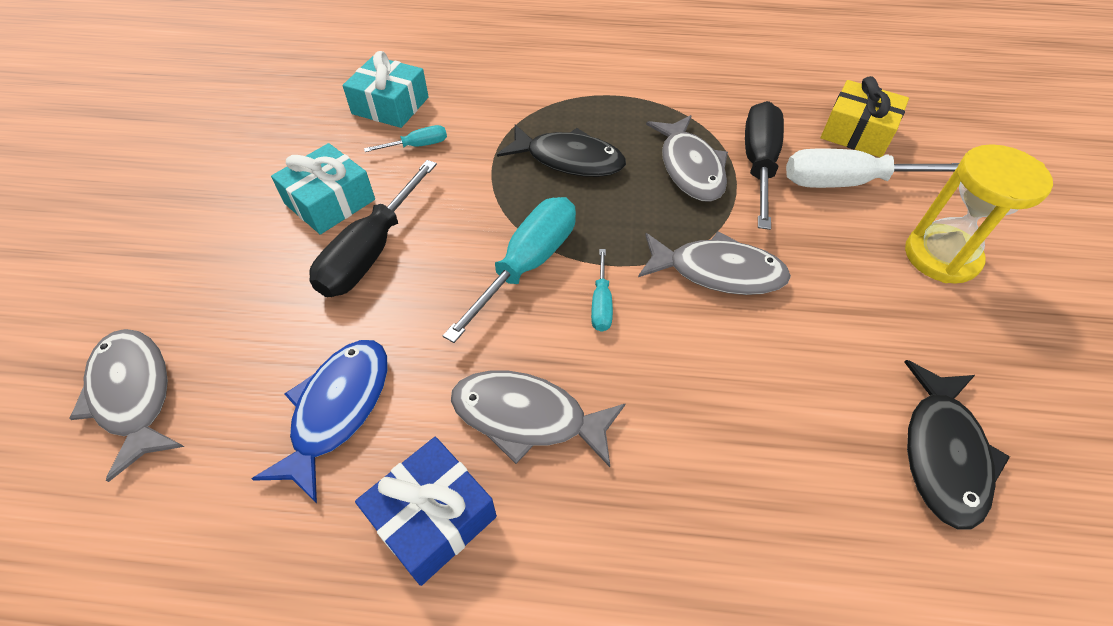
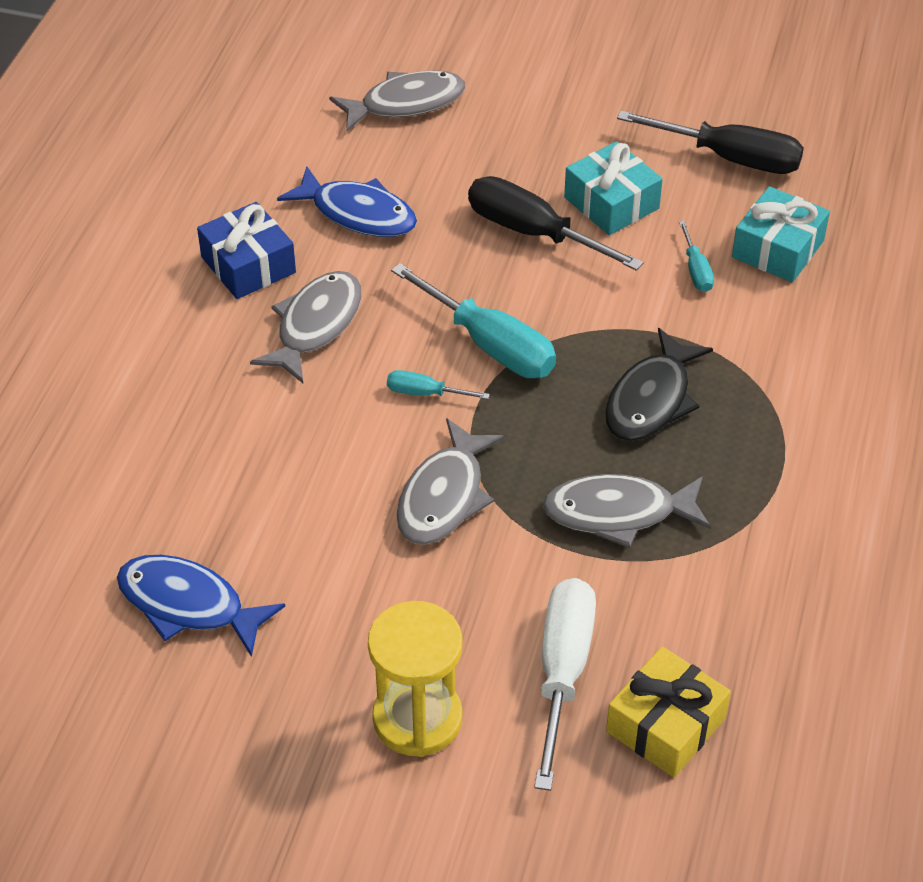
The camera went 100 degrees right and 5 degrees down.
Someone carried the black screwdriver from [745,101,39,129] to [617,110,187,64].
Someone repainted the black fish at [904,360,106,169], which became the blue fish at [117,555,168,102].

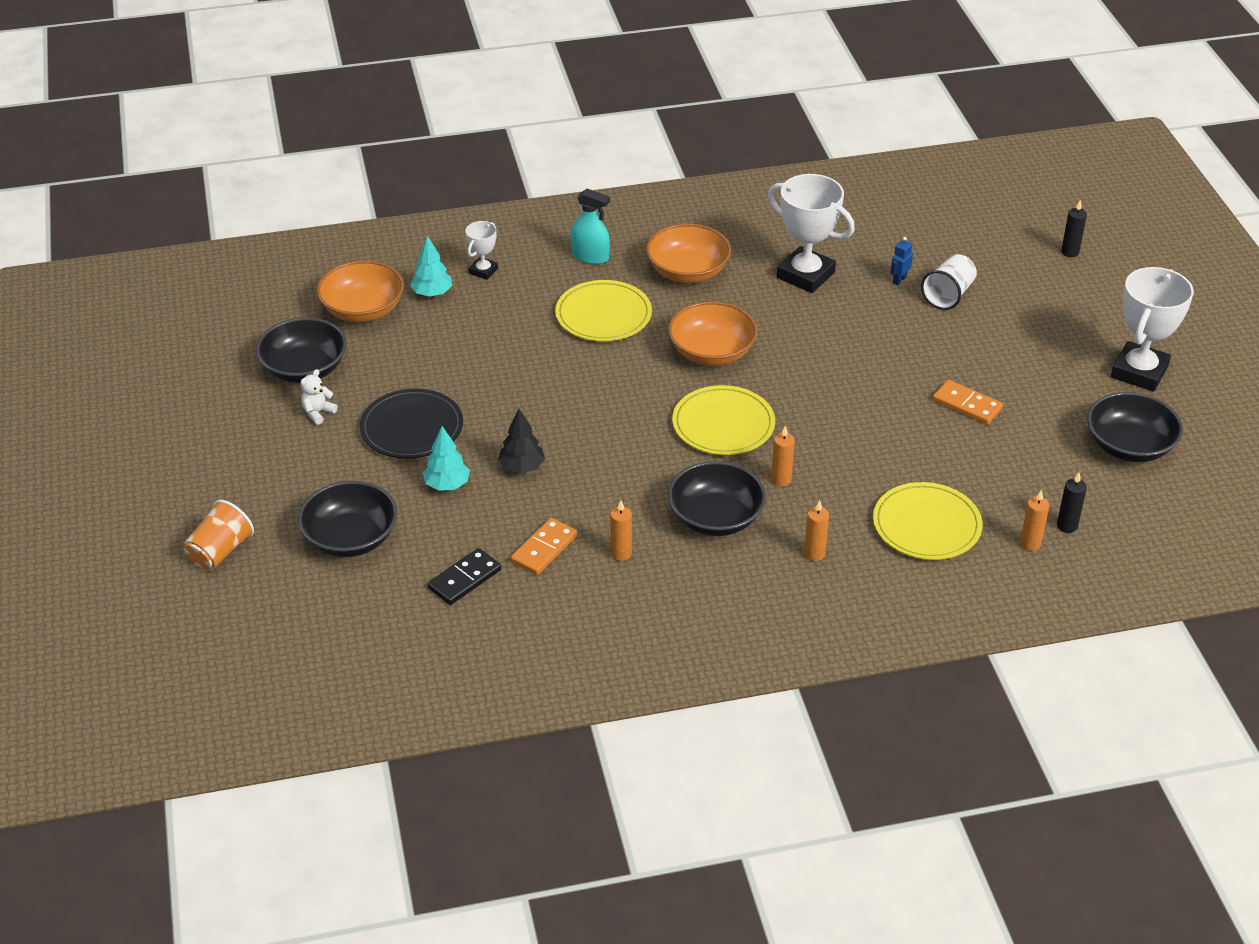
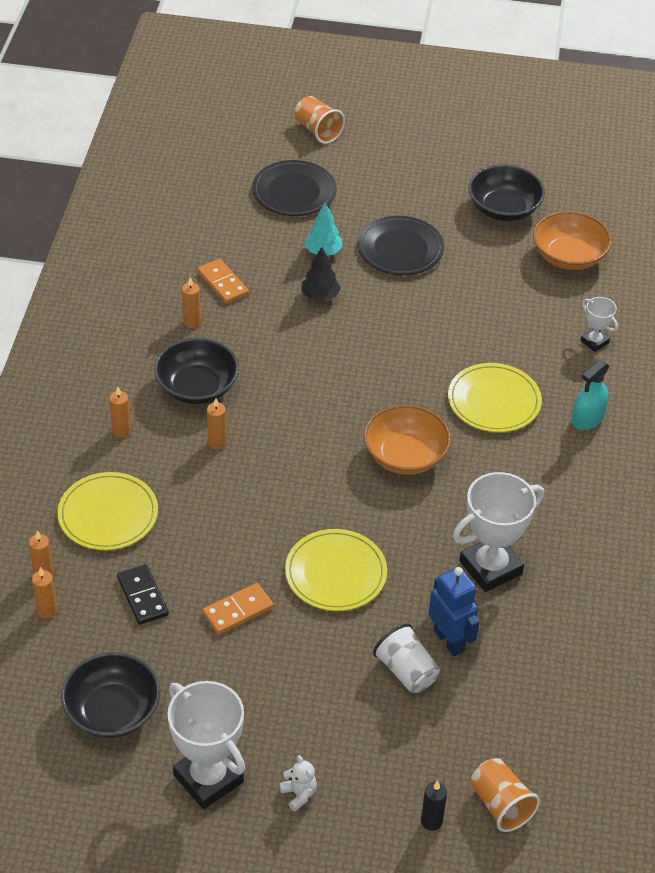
The camera went 110 degrees right and 5 degrees up.
Someone took away the orange bowl at [646,223,85,60].
Someone took away the turquoise tree at [410,236,42,61].
Someone scaled the blue robot at [891,237,22,48] by 1.99.
Someone carried the white teddy bear from [301,369,37,56] to [279,755,38,57].
Someone carried the yellow plate from [672,385,103,70] to [285,529,102,82].
Someone repainted the black candle at [1057,472,30,61], which became the orange candle at [32,567,25,51].
Someone swapped the black bowl at [298,481,99,76] for the black plate at [252,160,84,56].
Someone carried the black domino from [428,548,73,57] to [117,564,52,61].
Someone put down the orange cup at [470,758,70,74].

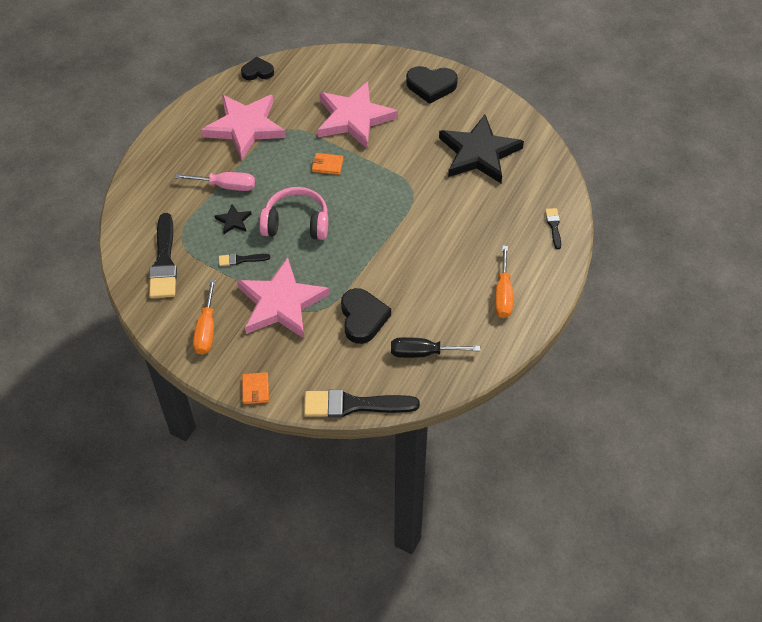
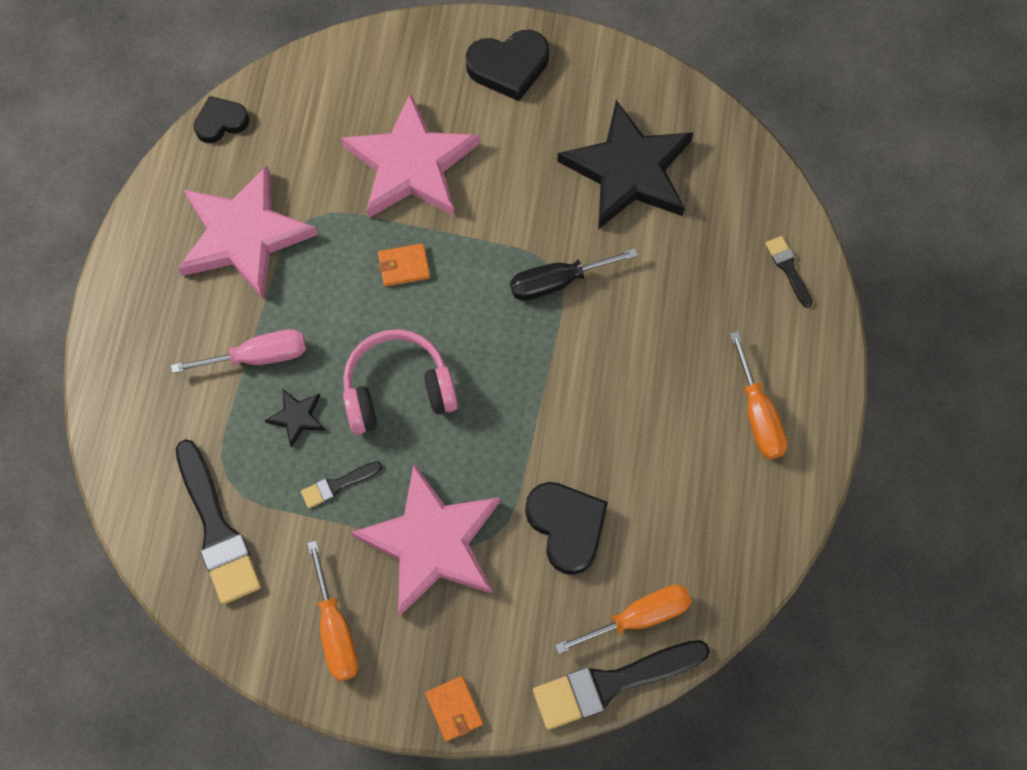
The camera went 20 degrees left and 15 degrees up.
Someone carried the black screwdriver from [391,337,89,21] to [510,248,128,53].
Someone put down the orange screwdriver at [555,585,137,69].

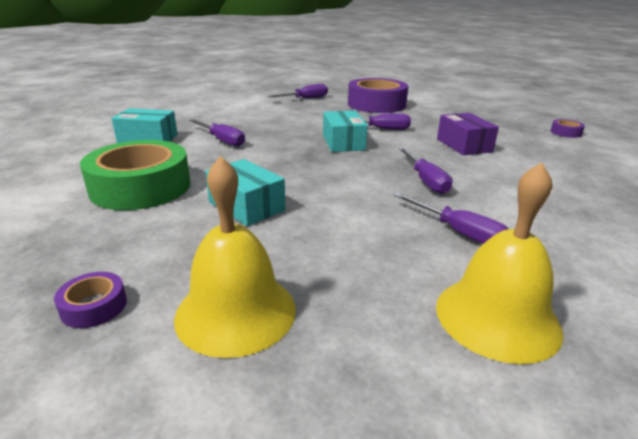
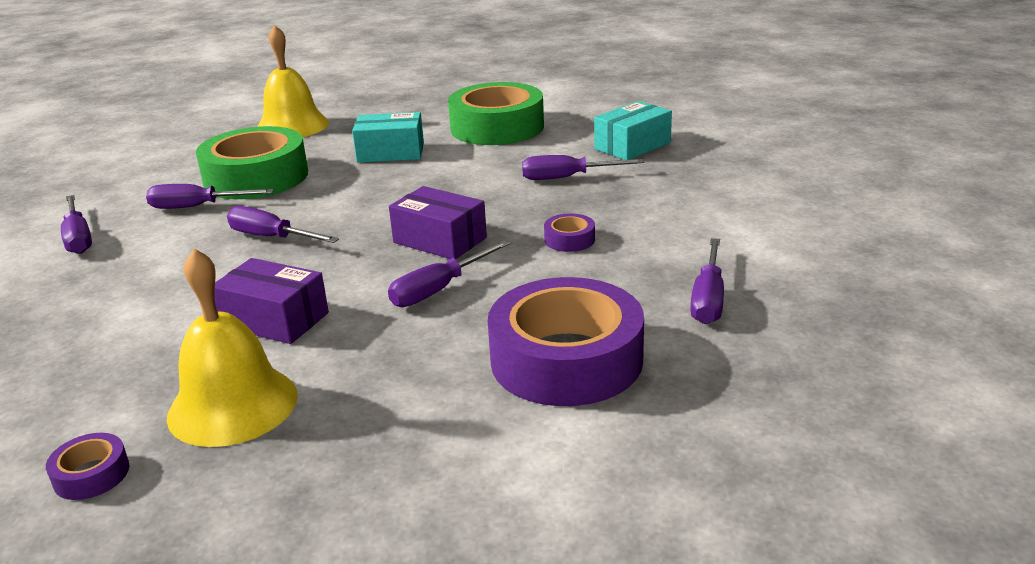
The camera went 135 degrees right and 0 degrees up.
Someone repainted the turquoise box at [323,111,45,41], which became the purple box at [389,186,98,74].
Someone carried the yellow bell from [436,162,128,202] to [166,248,132,199].
Someone carried the purple tape from [54,272,73,56] to [544,213,51,39].
Someone put down the green tape at [196,126,112,73].
Someone put down the purple screwdriver at [61,195,31,59].

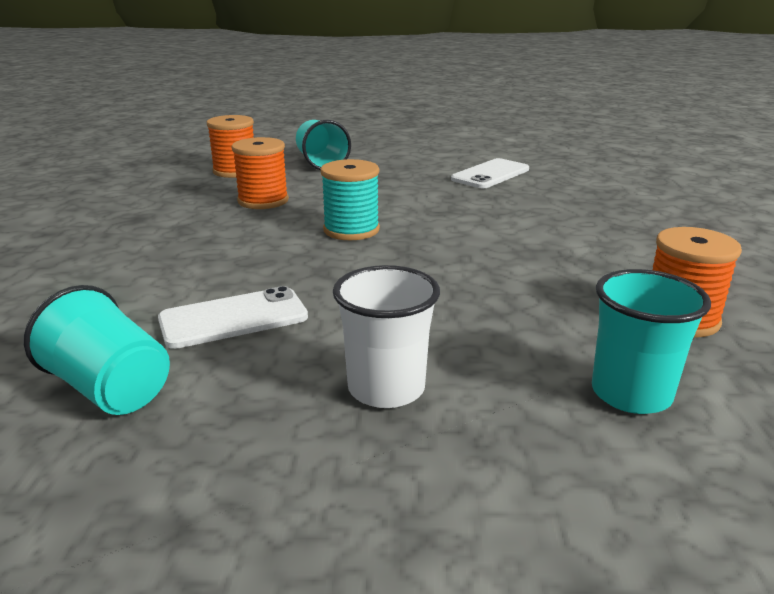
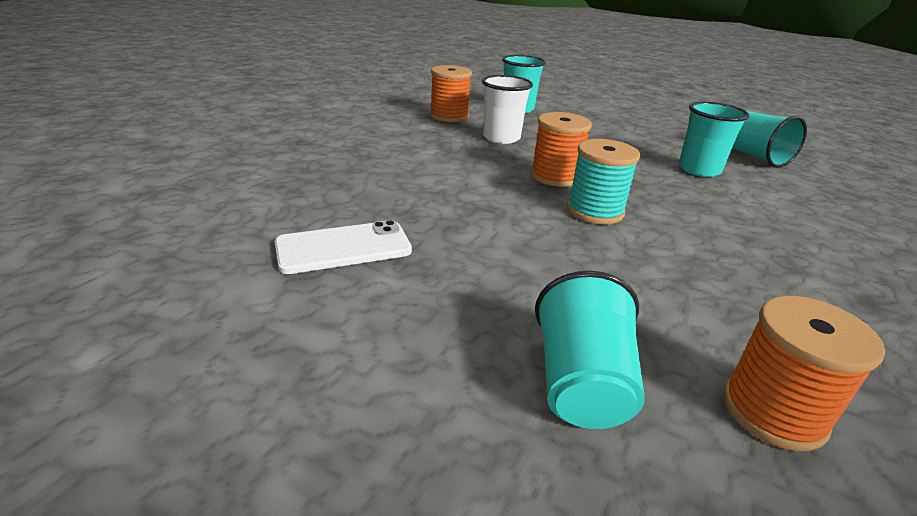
The camera went 155 degrees left and 5 degrees up.
Someone carried the orange spool from [231,137,58,72] to [531,112,61,75].
Someone carried the white cup from [333,265,107,143] to [482,75,51,69].
Someone swapped the white phone at [158,286,150,63] for the turquoise cup at [679,102,71,75].

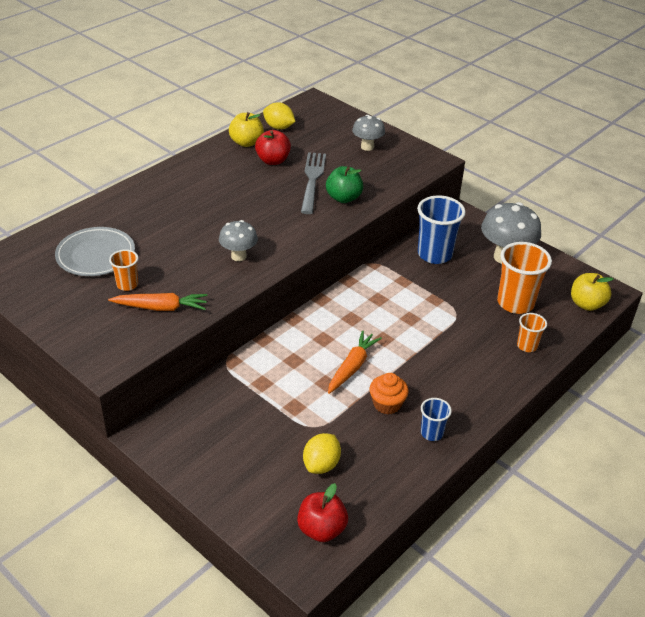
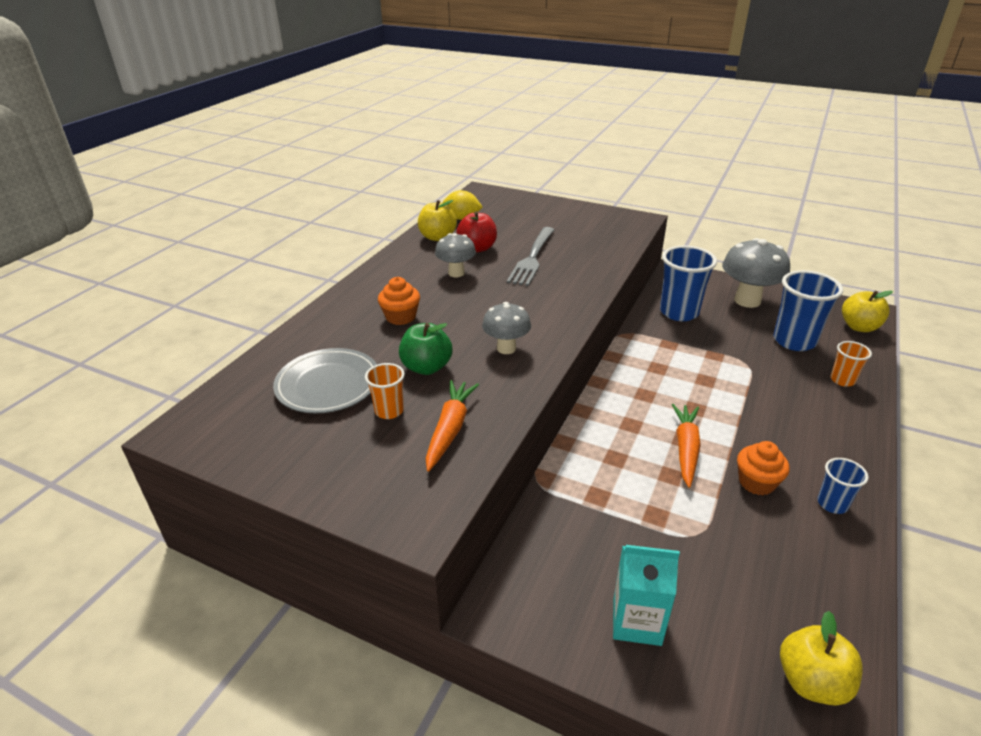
The camera went 15 degrees left and 5 degrees down.
Someone carried the grey mushroom from [352,115,33,36] to [435,233,41,44].
Someone rotated the grey fork at [301,152,25,62] by 150 degrees counterclockwise.
Someone carried the green apple from [326,166,37,37] to [399,323,53,52].
Someone repainted the orange cup at [497,242,55,72], which became the blue cup at [773,270,70,81].
Someone rotated the orange carrot at [108,293,100,18] by 60 degrees counterclockwise.
Someone took away the yellow lemon at [303,433,38,41].
Someone repainted the red apple at [297,483,51,59], which became the yellow apple at [780,611,83,95].
Someone put down the orange cupcake at [378,277,42,48].
Someone put down the turquoise carton at [613,545,67,101].

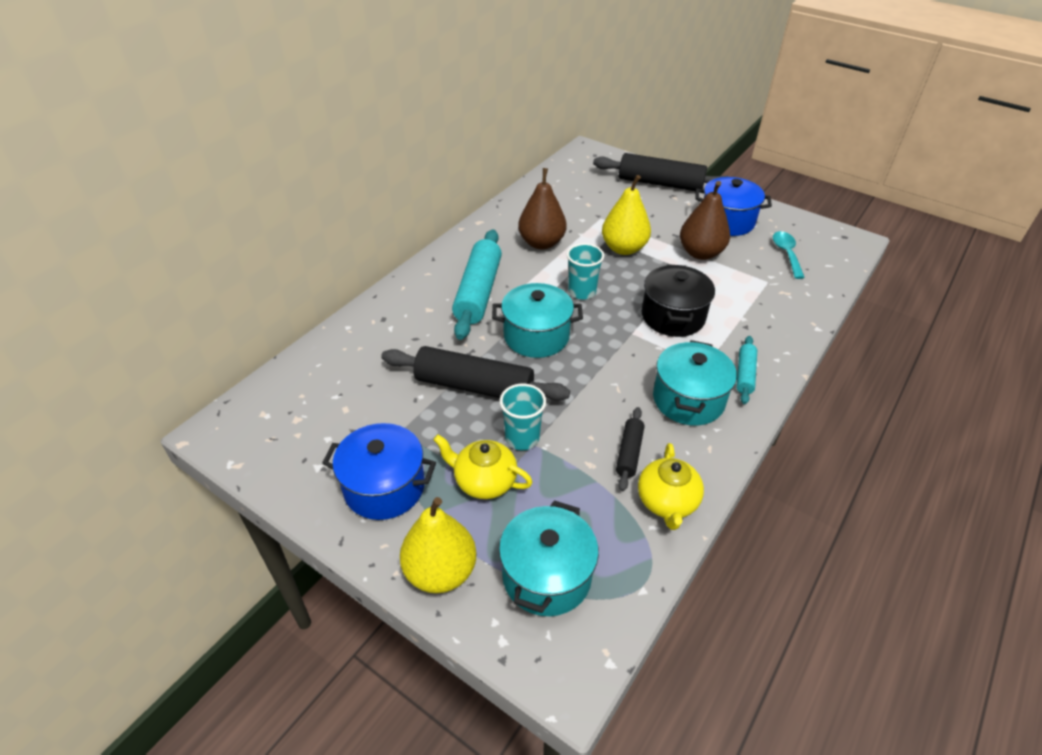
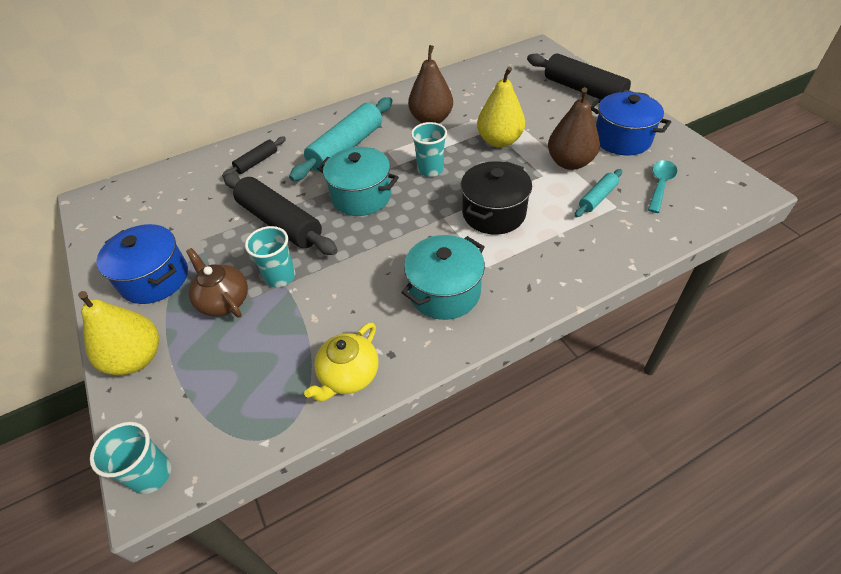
The camera went 30 degrees right and 5 degrees up.
Someone carried the turquoise rolling pin from [736,336,21,68] to [575,169,47,48].
Someone carried the black rolling pin from [616,407,28,84] to [222,137,64,39].
Someone repainted the yellow teapot at [433,434,100,65], which became the brown teapot at [186,248,62,70].
Someone took away the turquoise pot at [499,500,100,116].
Someone put down the turquoise cup at [90,422,81,72].

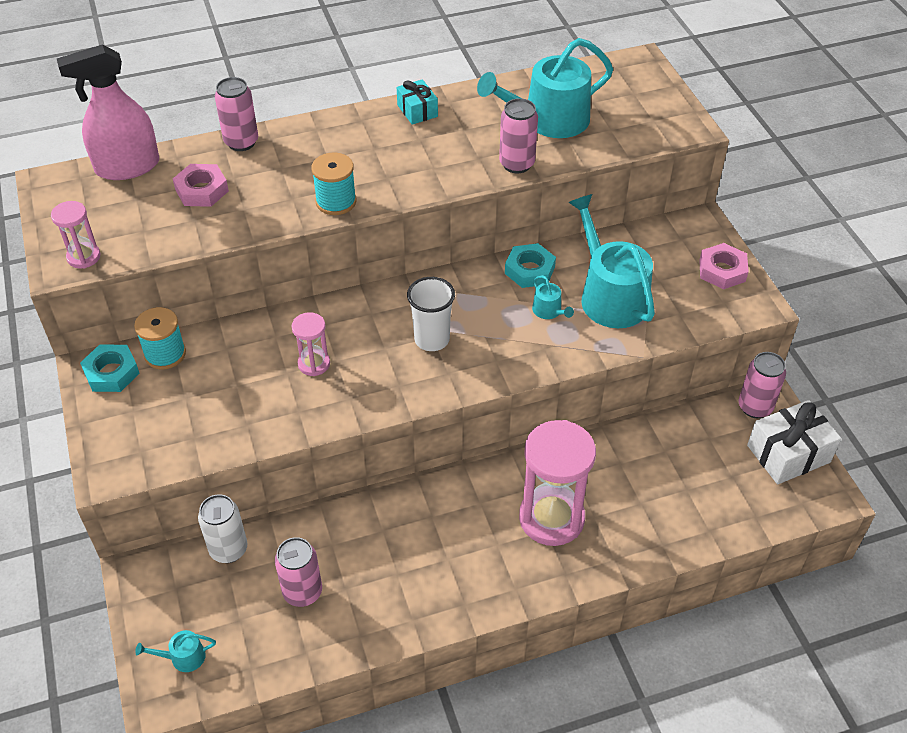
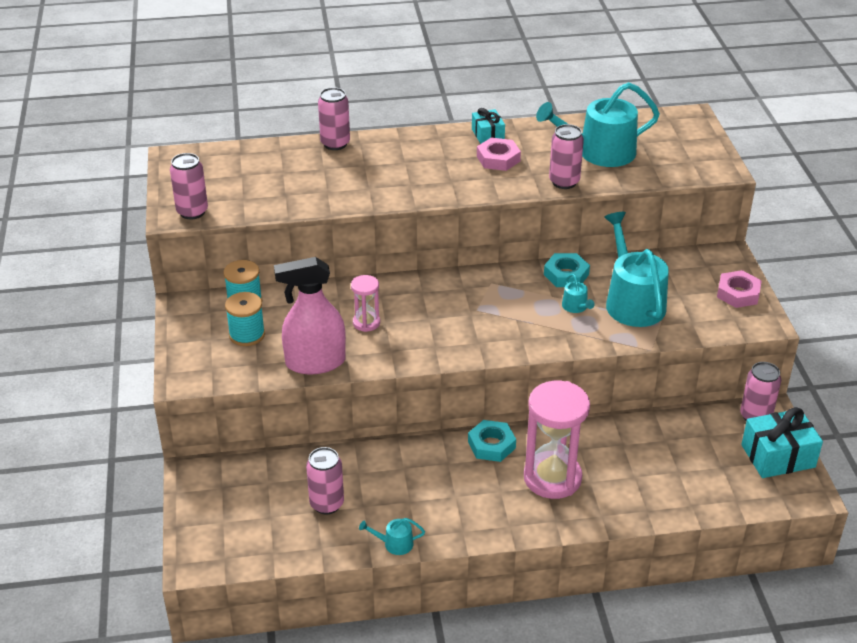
The camera went 10 degrees right and 10 degrees down.
Someone carried the pink spray bottle from [57,44,102,136] to [274,257,72,117].
Someone carried the turquoise spool from [311,152,45,63] to [225,292,40,54].
Someone carried the pink nut from [173,164,56,43] to [477,138,44,33].
Someone swapped the pink hourglass at [51,201,49,68] for the pink can at [170,153,38,66].
Someone took away the white cup at [407,277,48,74].
Someone carried the turquoise nut from [80,344,59,48] to [468,420,48,42].
Someone repainted the white gift at [747,400,94,84], which became the turquoise gift at [741,407,82,71].
Someone took away the white can at [198,494,49,69].
Someone carried the turquoise watering can from [135,630,81,42] to [359,518,66,37].

